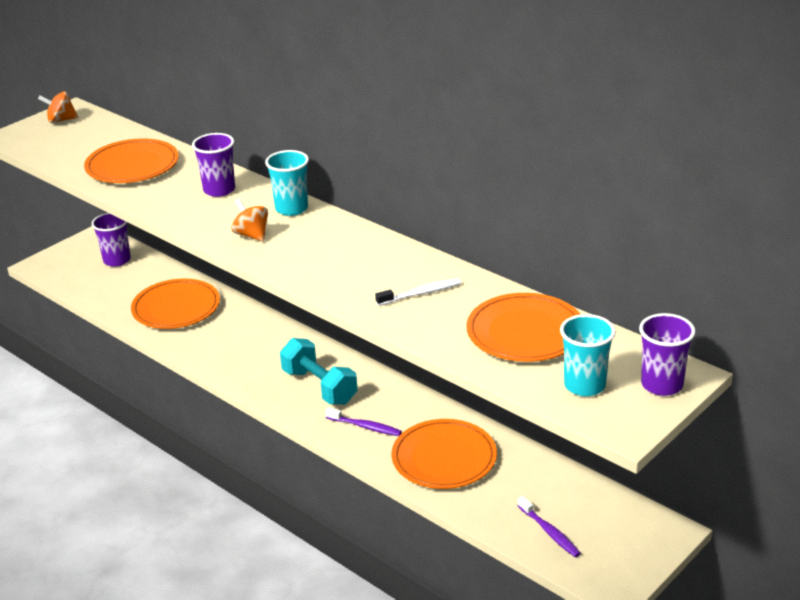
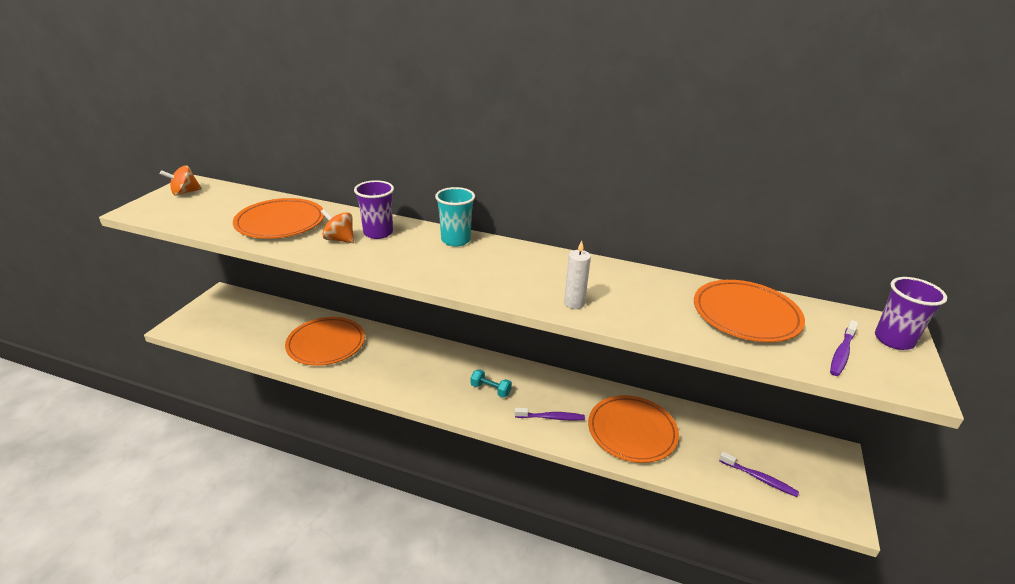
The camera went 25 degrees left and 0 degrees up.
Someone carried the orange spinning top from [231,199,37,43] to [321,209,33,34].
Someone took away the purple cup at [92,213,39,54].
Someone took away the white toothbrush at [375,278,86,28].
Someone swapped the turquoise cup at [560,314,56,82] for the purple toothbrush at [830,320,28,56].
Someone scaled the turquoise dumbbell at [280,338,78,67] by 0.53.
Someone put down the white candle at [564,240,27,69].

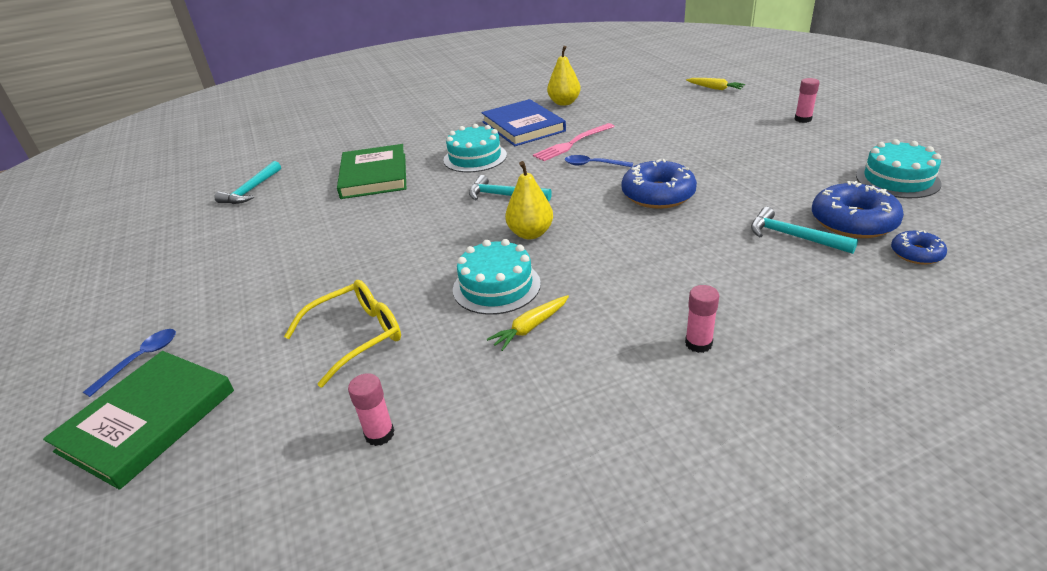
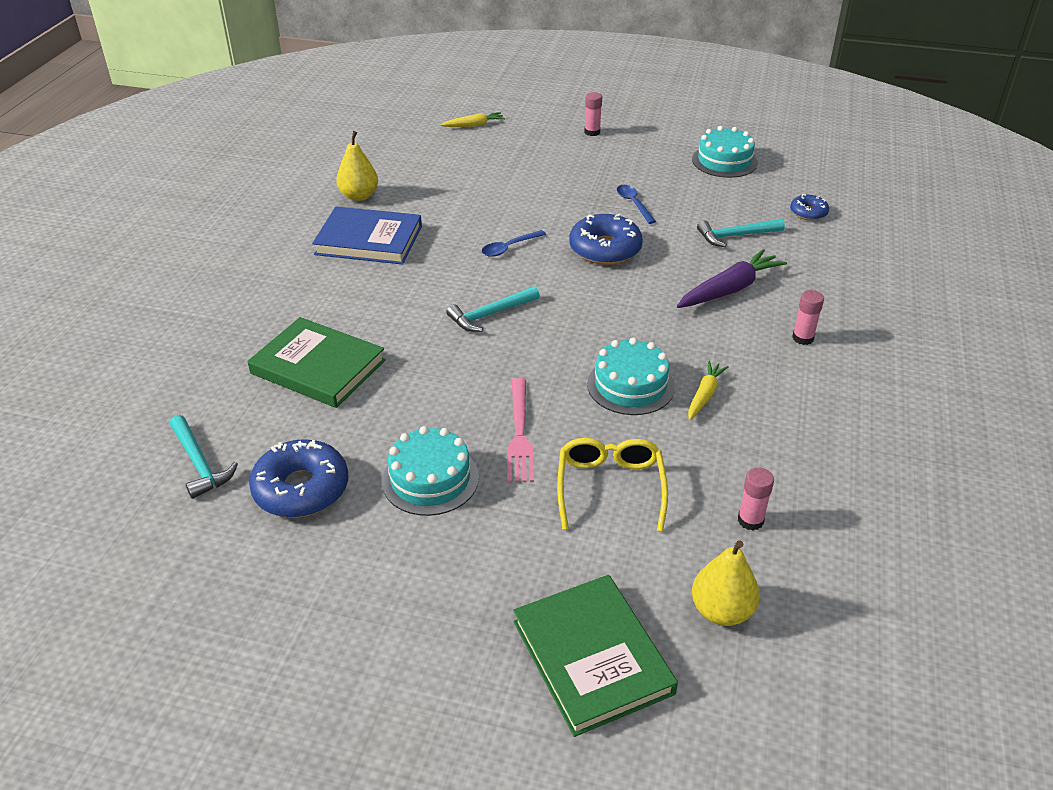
The camera went 55 degrees left and 5 degrees up.
Someone carried the pink fork from [533,123,82,38] to [507,378,27,104].
Someone carried the turquoise cake from [443,124,64,48] to [382,426,97,90].
Someone carried the yellow pear from [505,161,48,78] to [692,540,68,86].
Someone carried the blue donut from [812,181,92,57] to [249,439,99,79].
Someone rotated the yellow carrot at [487,295,82,56] by 150 degrees counterclockwise.
Someone carried the blue spoon from [83,329,93,68] to [617,185,39,39].
Someone put down the purple carrot at [677,249,110,59].

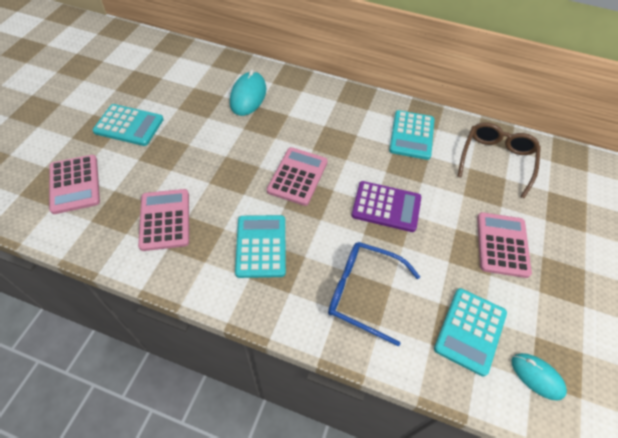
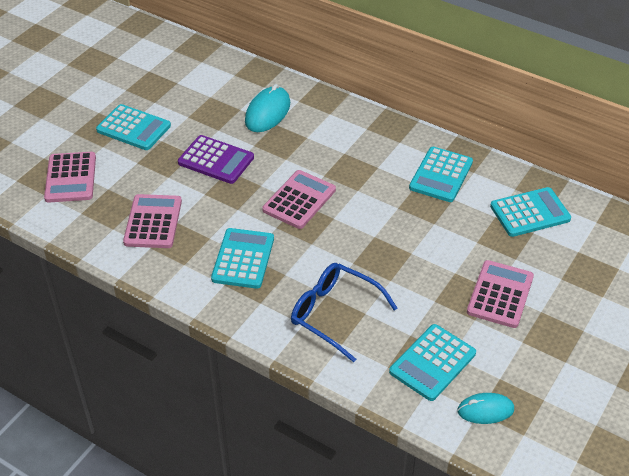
The camera went 15 degrees right and 10 degrees down.
Someone swapped the brown glasses at [457,122,84,76] for the turquoise calculator at [490,187,81,50].
Someone carried the purple calculator from [351,181,70,51] to [178,135,76,49].
Someone rotated the turquoise mouse at [511,353,56,48] by 60 degrees counterclockwise.

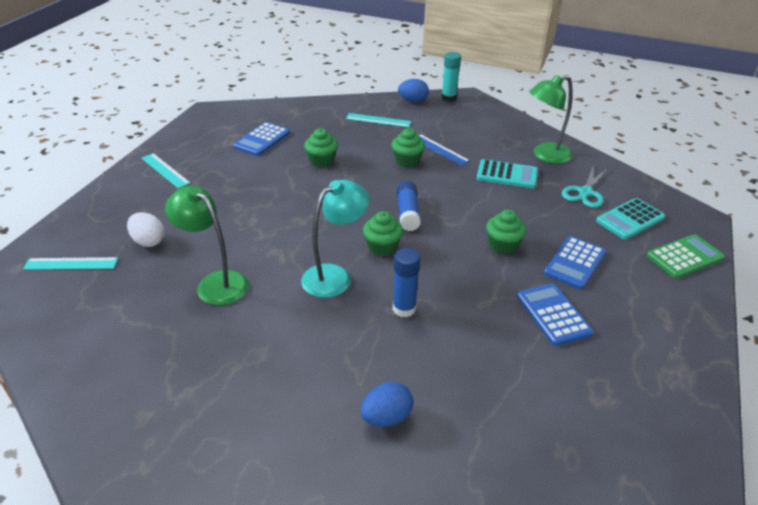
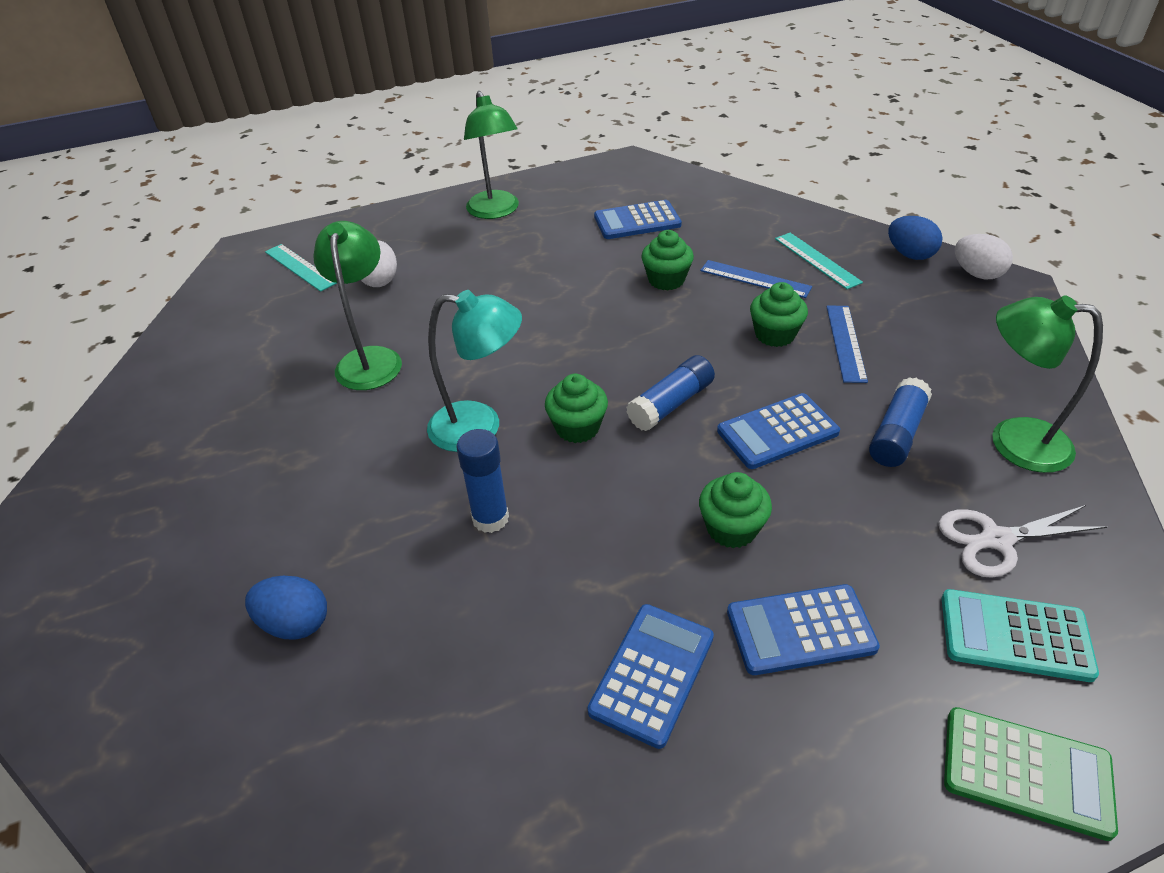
The camera went 50 degrees right and 5 degrees up.
Someone swapped the turquoise glue stick at [441,52,20,50] for the white egg at [955,234,58,45].
Someone swapped the turquoise ruler at [141,153,50,36] for the green lamp at [464,91,55,128].
Someone swapped the turquoise calculator at [477,159,61,29] for the blue glue stick at [869,377,63,90].
Someone repainted the turquoise scissors at [562,165,45,43], which became the white scissors at [939,505,168,73].
Someone put down the blue ruler at [700,260,112,38].
Someone put down the blue calculator at [717,393,123,76].

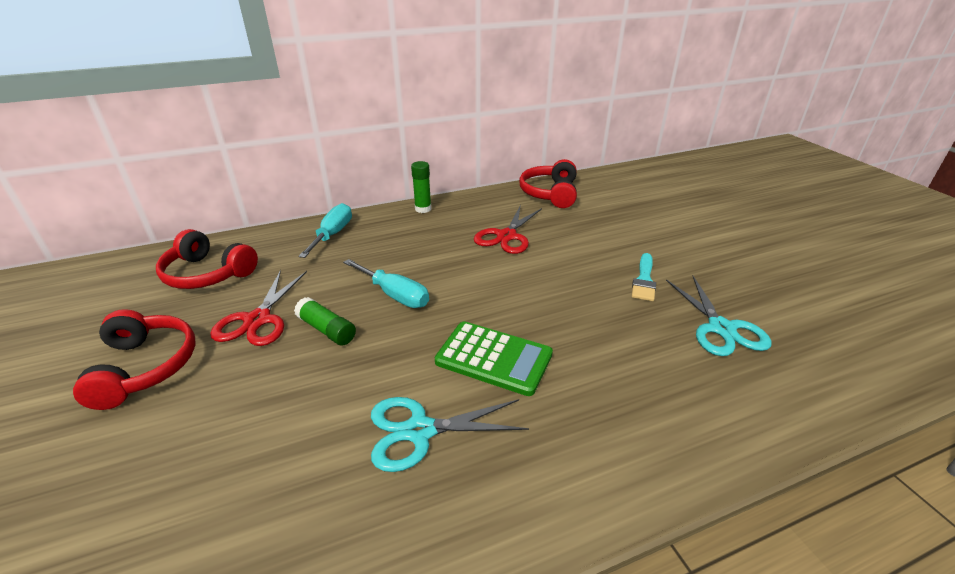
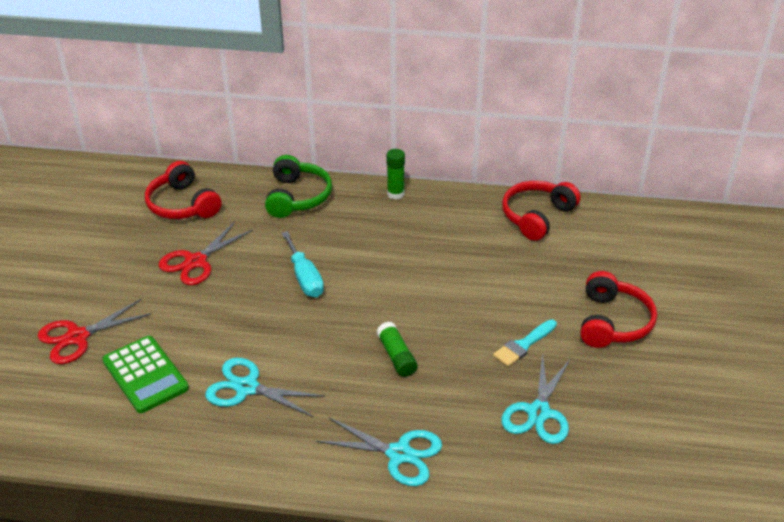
The camera went 30 degrees right and 5 degrees up.
Someone swapped the turquoise screwdriver at [298,203,54,55] for the green headphones at [265,155,67,63].
Someone carried the red scissors from [474,205,68,49] to [38,299,114,65].
Someone carried the green glue stick from [294,297,62,49] to [377,322,40,55].
Someone carried the red headphones from [73,309,122,101] to [580,271,77,77].
Someone carried the green calculator from [435,321,118,75] to [102,336,87,77].
Someone put down the turquoise scissors at [316,418,126,68].

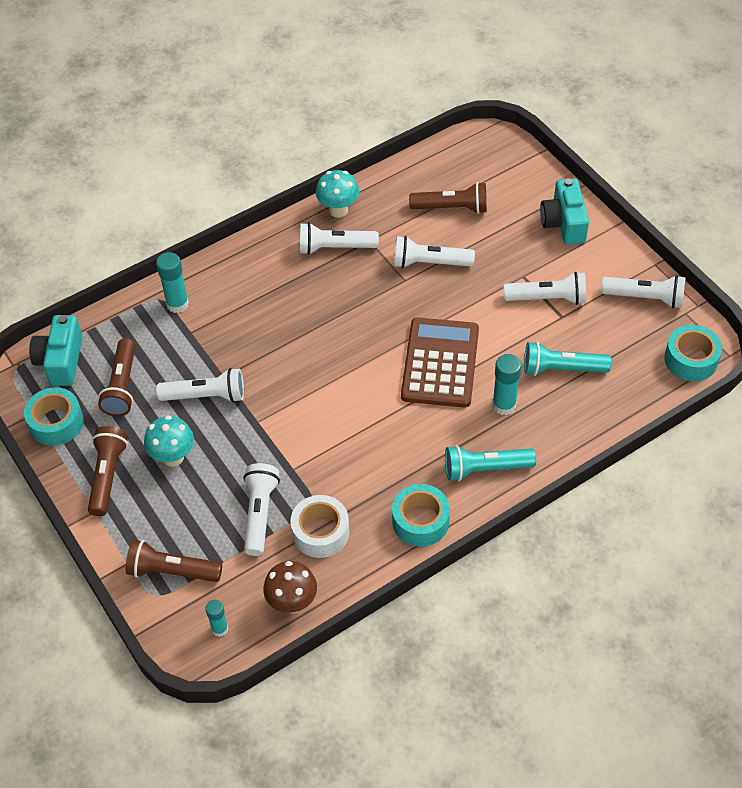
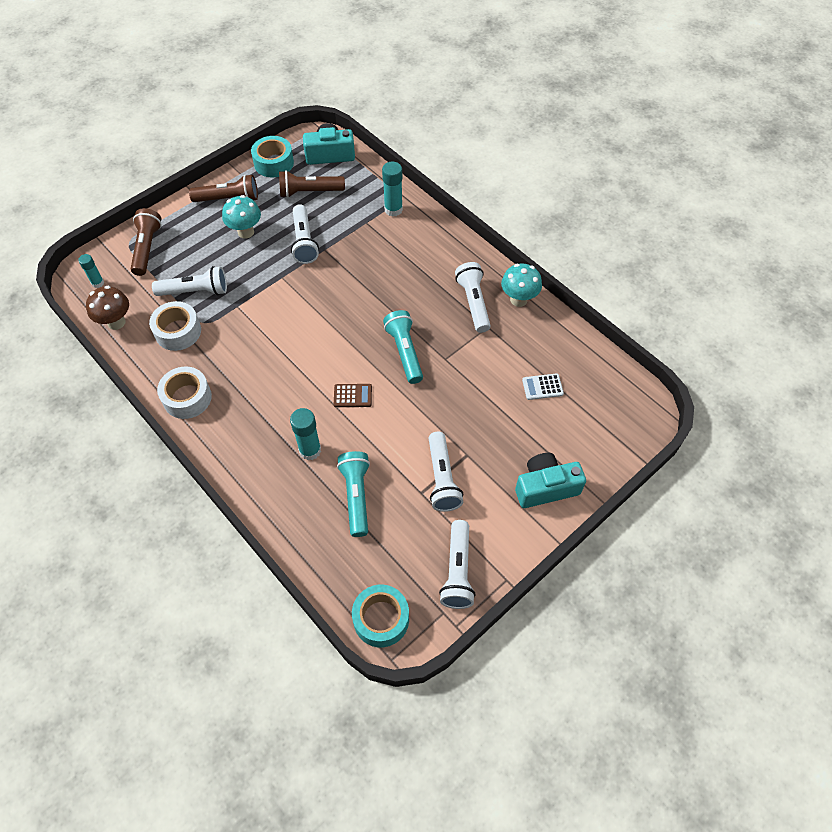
The camera went 80 degrees right and 5 degrees up.
Someone swapped the brown flashlight at [409,182,78,32] for the white calculator at [522,373,42,27].
Someone took away the white flashlight at [394,236,81,32].
Someone scaled the brown calculator at [401,318,78,90] by 0.41.
Someone carried the turquoise flashlight from [445,445,91,36] to [383,310,40,74].
Someone repainted the turquoise tape at [392,484,58,63], which became the white tape at [157,367,55,52].

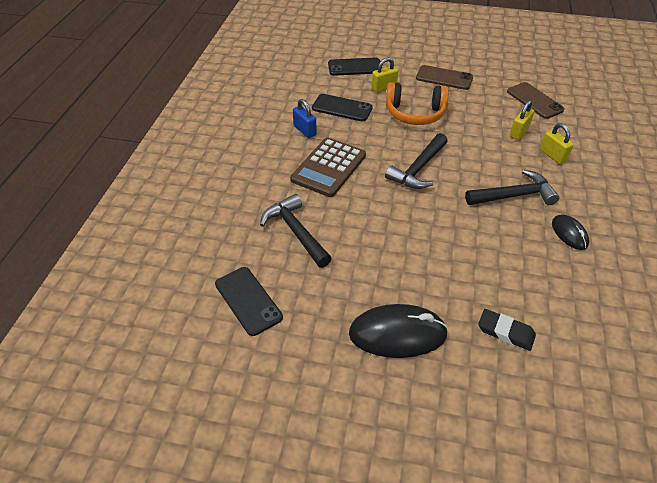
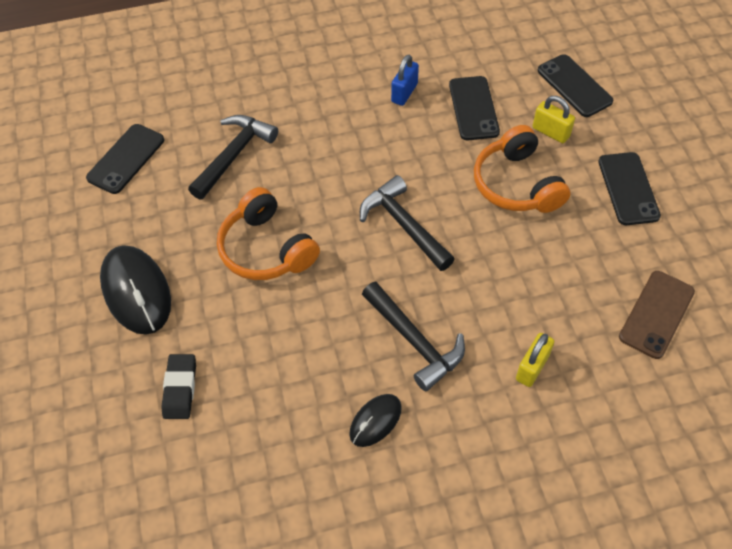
The camera went 65 degrees right and 10 degrees up.
Someone repainted the brown phone at [416,65,57,25], which became the black phone at [598,152,63,73].
Someone took away the yellow padlock at [510,100,25,40].
Someone rotated the black hammer at [385,133,63,56] by 45 degrees clockwise.
Someone took away the brown calculator at [290,138,76,59].
Someone put down the orange headphones at [217,187,103,93].

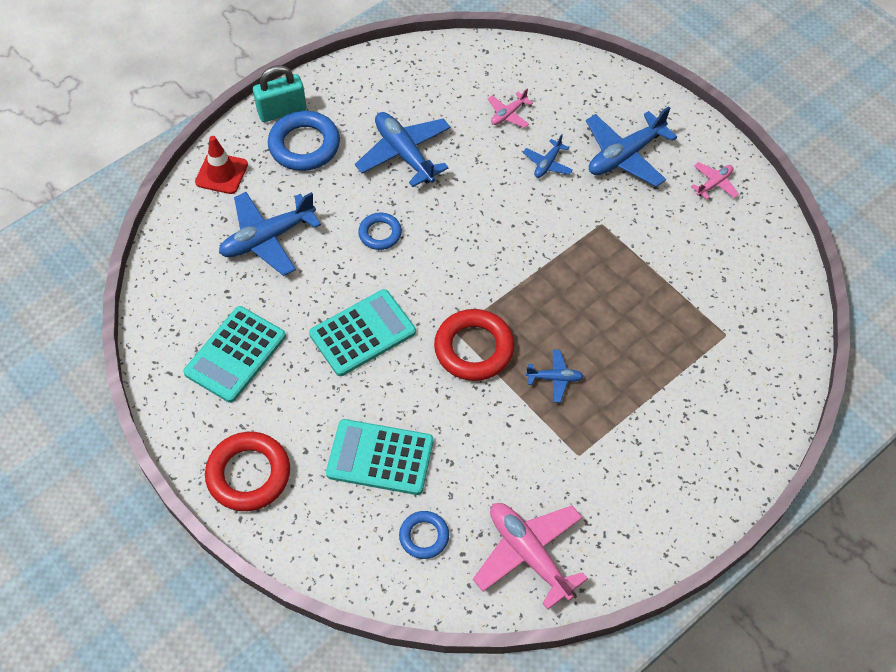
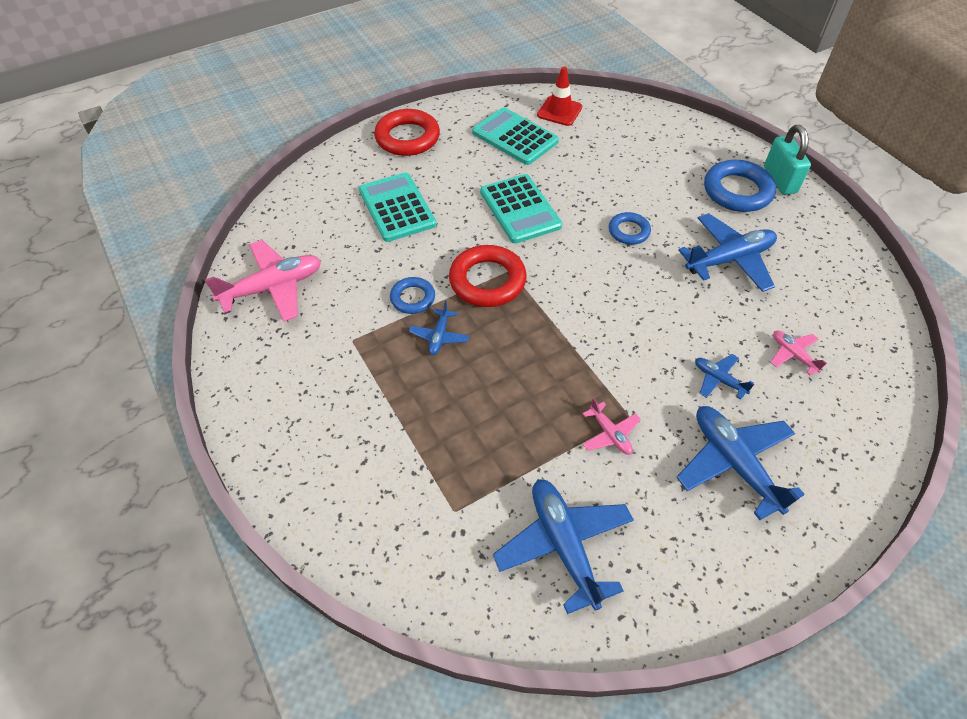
The camera went 100 degrees right and 5 degrees down.
Someone carried the red traffic cone from [195,136,53,58] to [537,67,45,59].
Someone carried the pink plane from [691,162,48,37] to [583,398,58,57].
Someone carried the blue plane from [219,192,102,84] to [493,479,141,135].
Someone rotated the turquoise calculator at [326,419,108,76] by 45 degrees counterclockwise.
Someone carried the blue ring from [399,511,50,48] to [390,277,45,37].

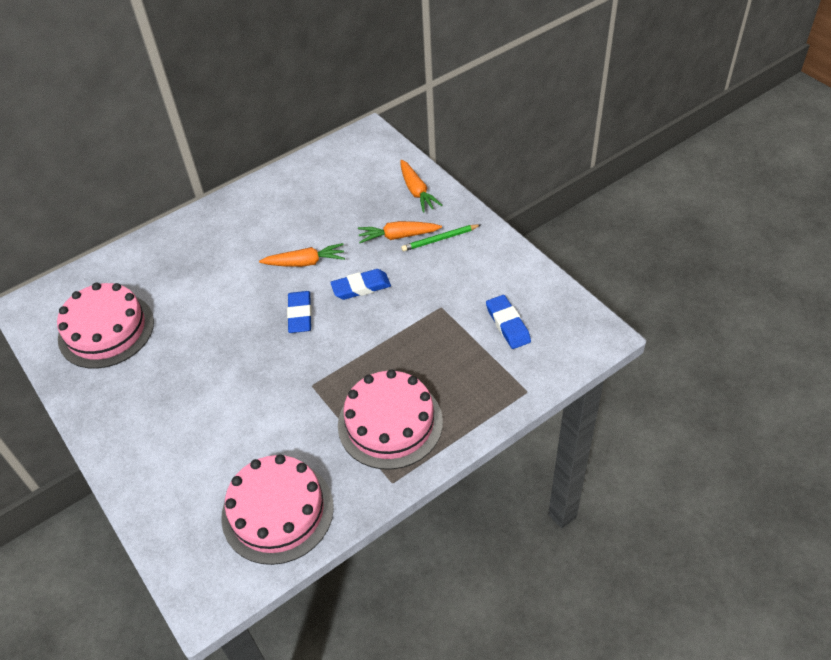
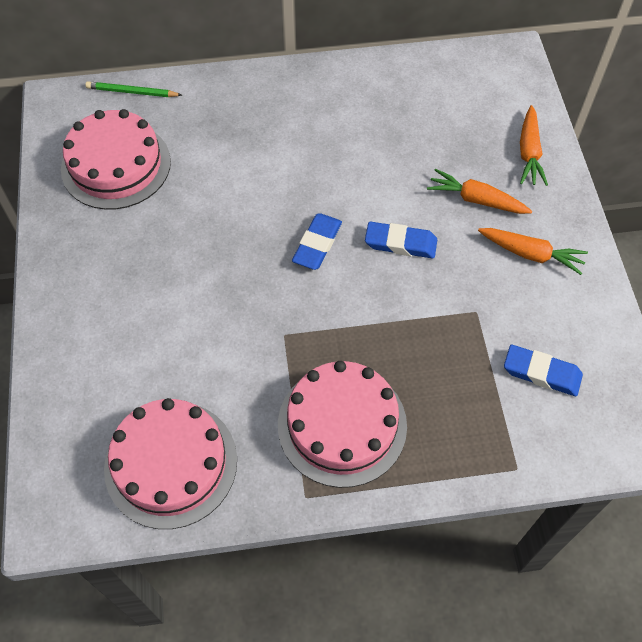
The camera went 25 degrees right and 10 degrees up.
Someone carried the green pencil from [401,224,80,27] to [86,81,96,16].
Someone carried the orange carrot from [259,243,86,24] to [478,228,110,47].
Someone rotated the blue eraser at [486,295,45,54] by 75 degrees counterclockwise.

